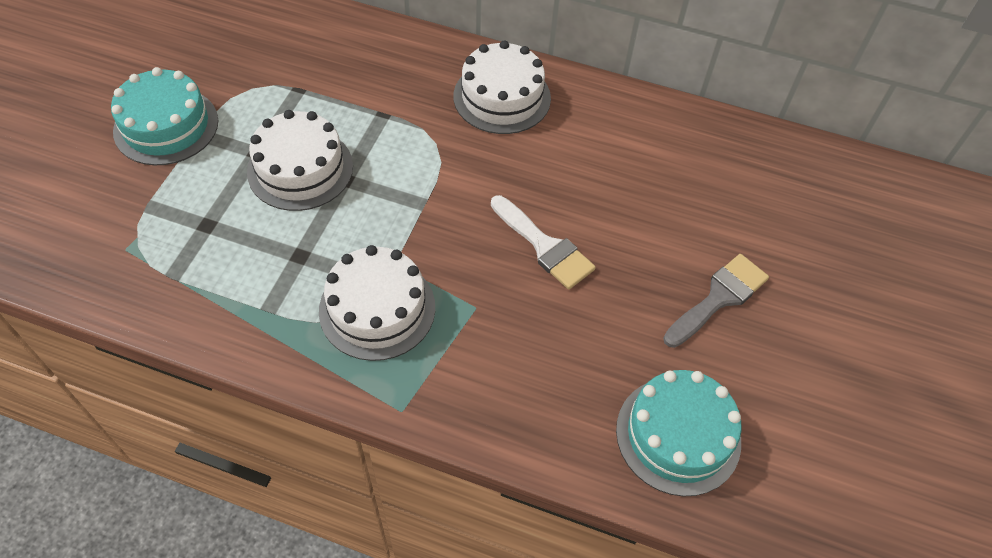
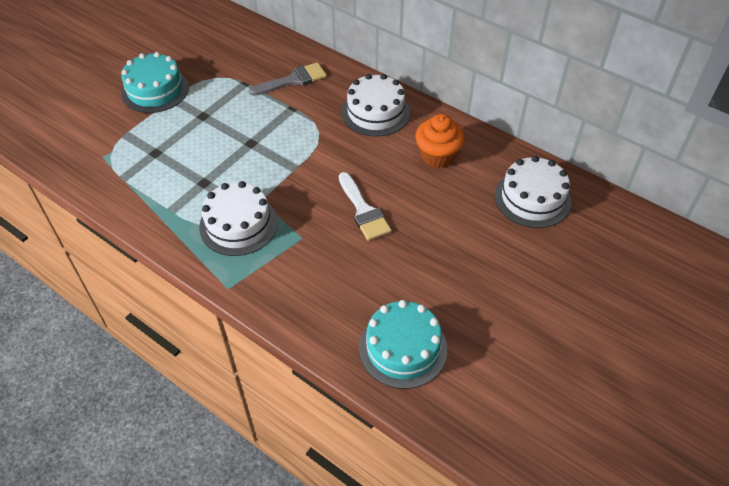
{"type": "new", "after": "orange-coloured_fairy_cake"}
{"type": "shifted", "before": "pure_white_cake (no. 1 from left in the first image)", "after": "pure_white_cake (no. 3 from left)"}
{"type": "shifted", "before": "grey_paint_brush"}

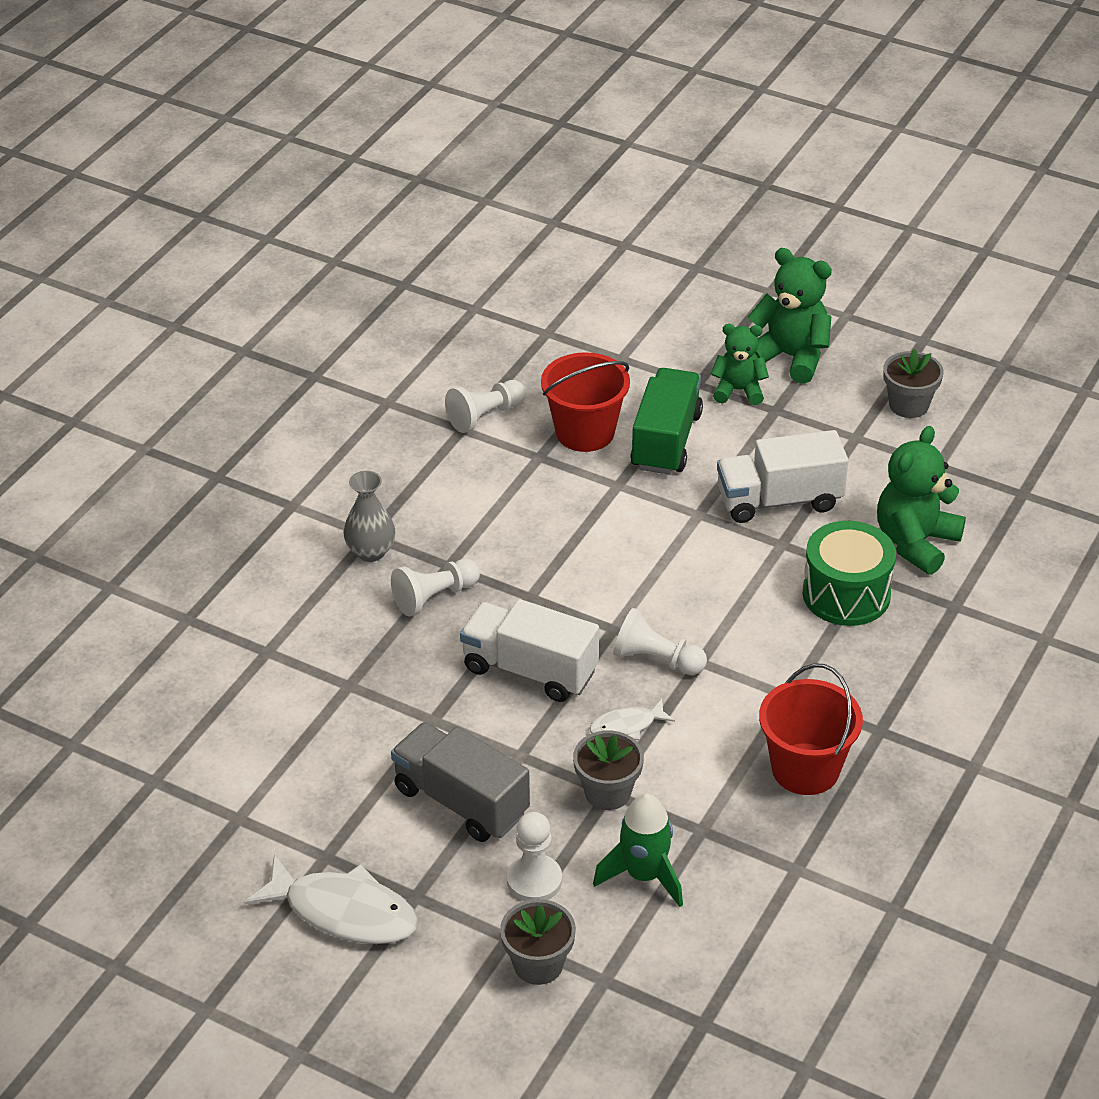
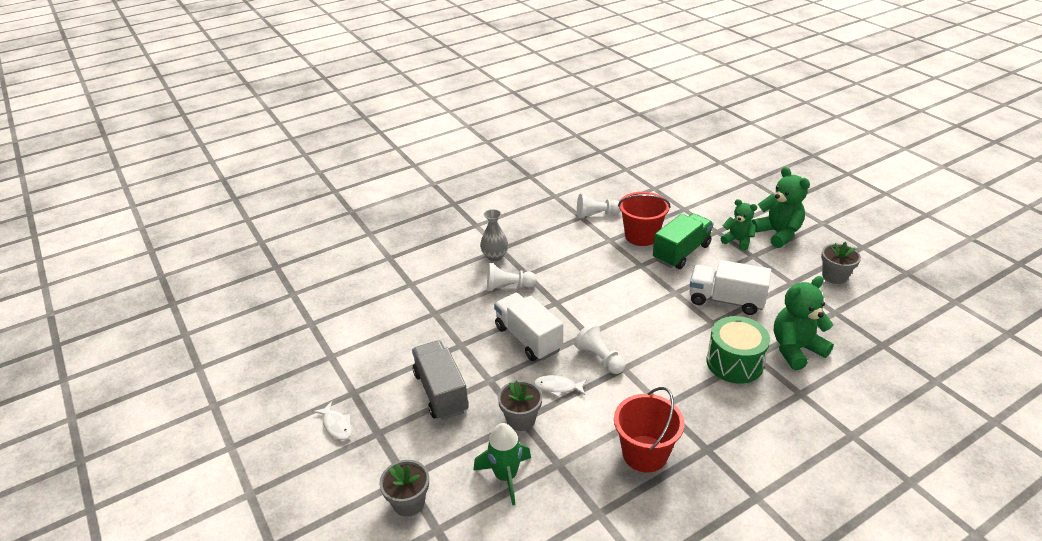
{"type": "gone", "before": "pure_white_chess_pawn (no. 3 from left)"}
{"type": "scaled", "before": "pure_white_fish (no. 1 from left)", "scale": 0.52}

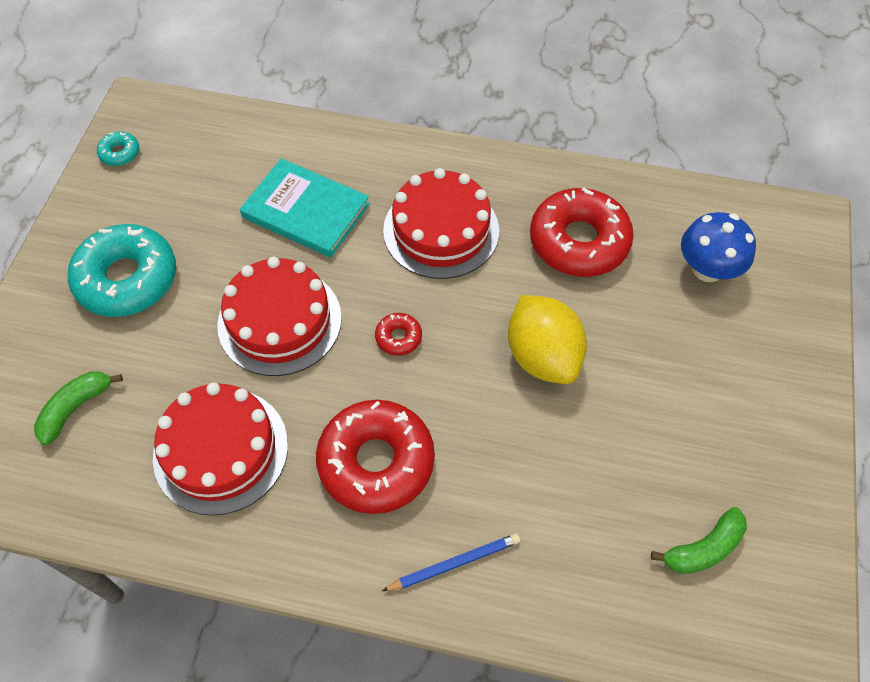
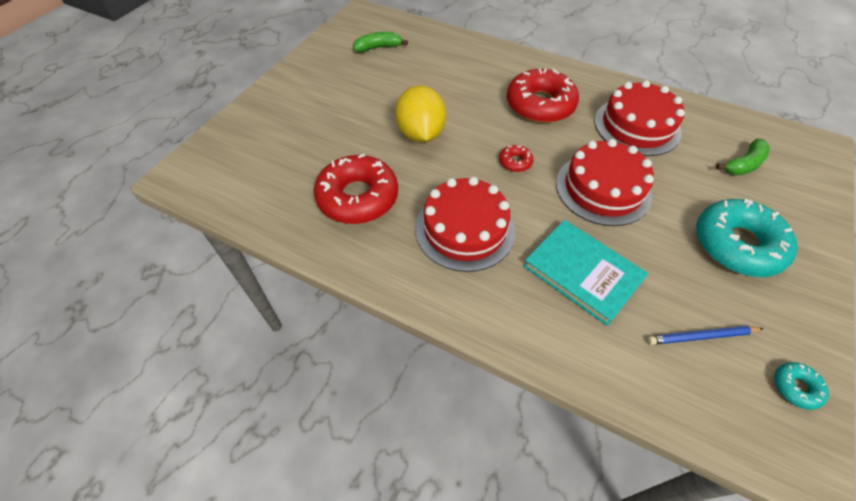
{"type": "gone", "before": "royal_blue_fungus"}
{"type": "shifted", "before": "royal_blue_lead_pencil"}

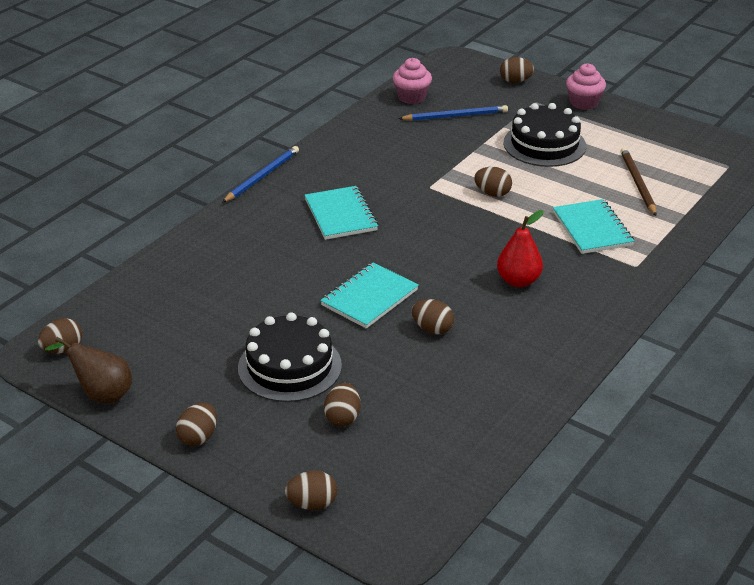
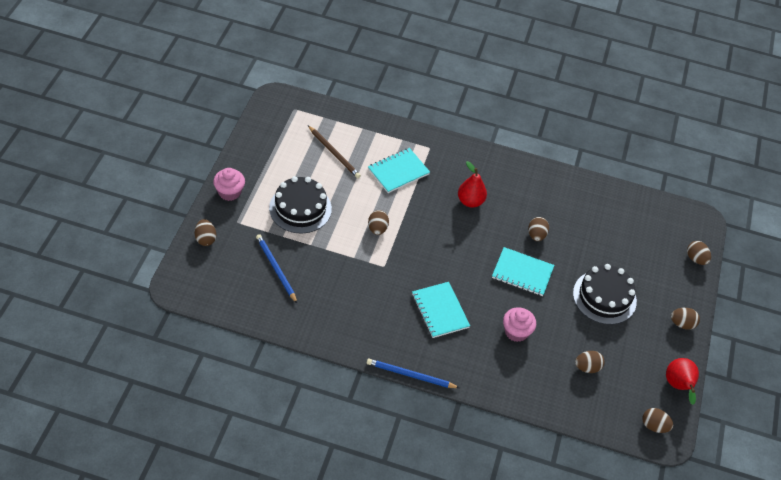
{"type": "shifted", "before": "dark_brown_egg_shape (no. 4 from left)"}
{"type": "shifted", "before": "pink_fairy_cake (no. 1 from left in the first image)", "after": "pink_fairy_cake (no. 2 from left)"}
{"type": "repainted", "before": "dark_brown_pear", "after": "scarlet_pear (no. 2 from left)"}
{"type": "rotated", "before": "teal_exercise_book (no. 1 from left in the first image)", "turn": -75}
{"type": "rotated", "before": "dark_brown_lead_pencil", "turn": -105}

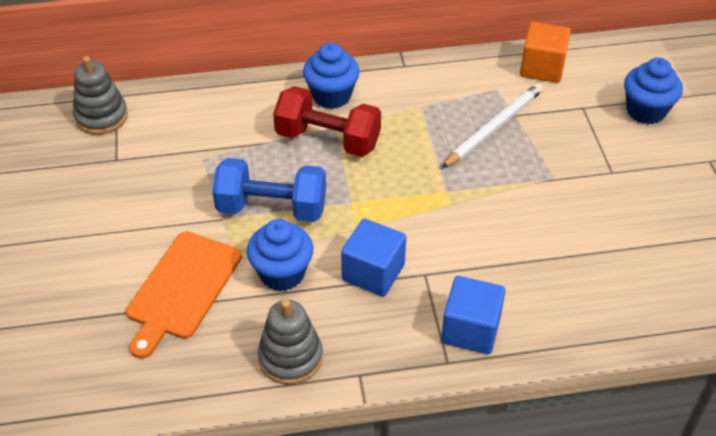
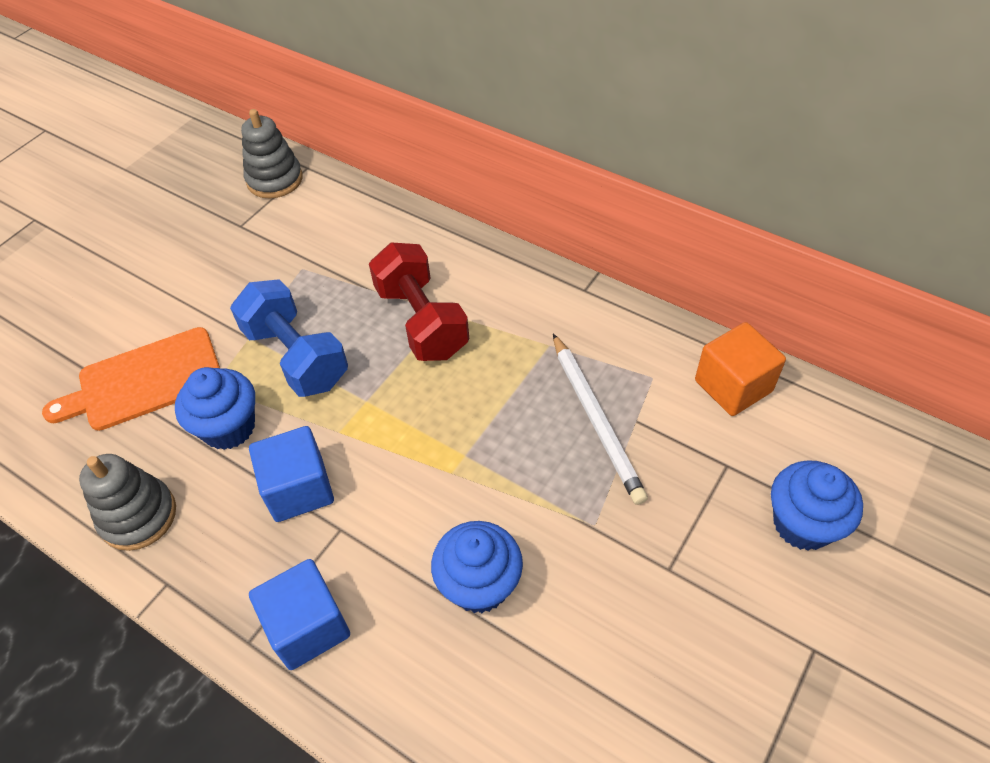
{"type": "shifted", "before": "royal_blue_fairy_cake (no. 2 from left)"}
{"type": "rotated", "before": "pure_white_lead_pencil", "turn": 75}

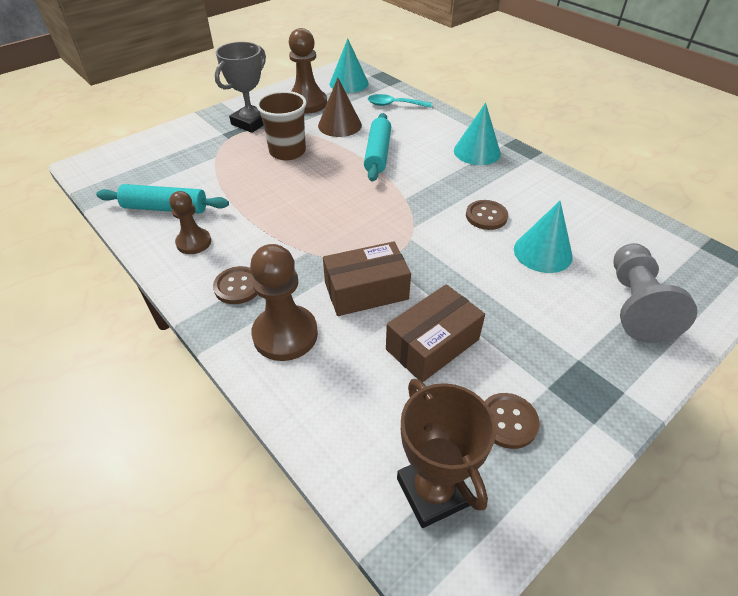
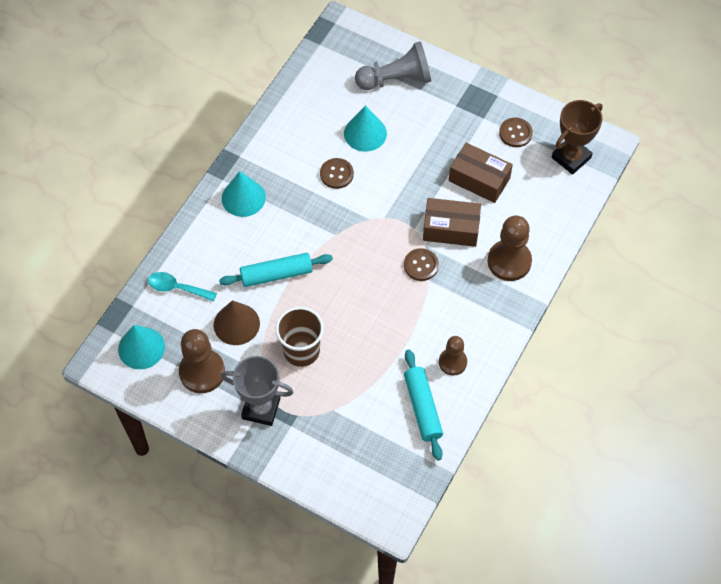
{"type": "shifted", "before": "dark_brown_button (no. 1 from left in the first image)", "after": "dark_brown_button (no. 2 from left)"}
{"type": "rotated", "before": "dark_brown_box (no. 1 from left)", "turn": -45}
{"type": "rotated", "before": "teal_tablespoon", "turn": 120}

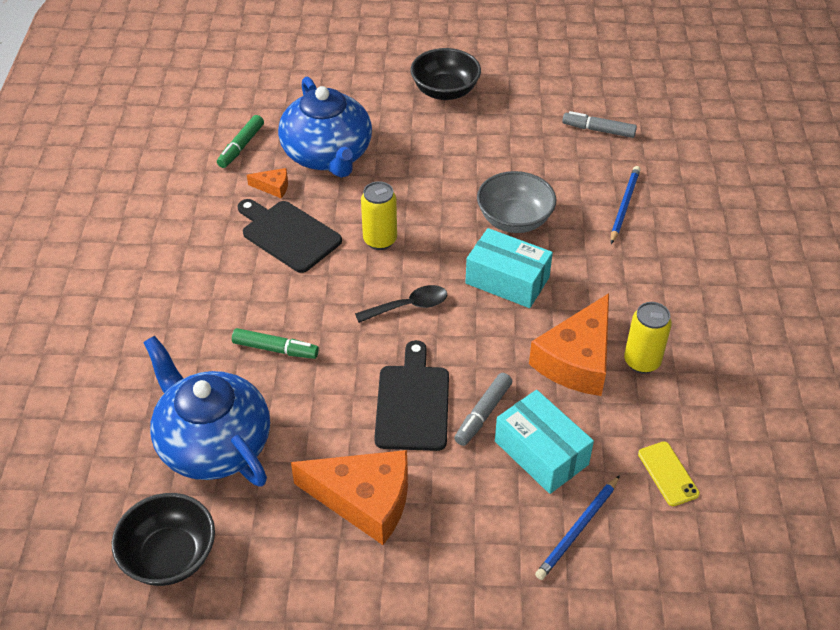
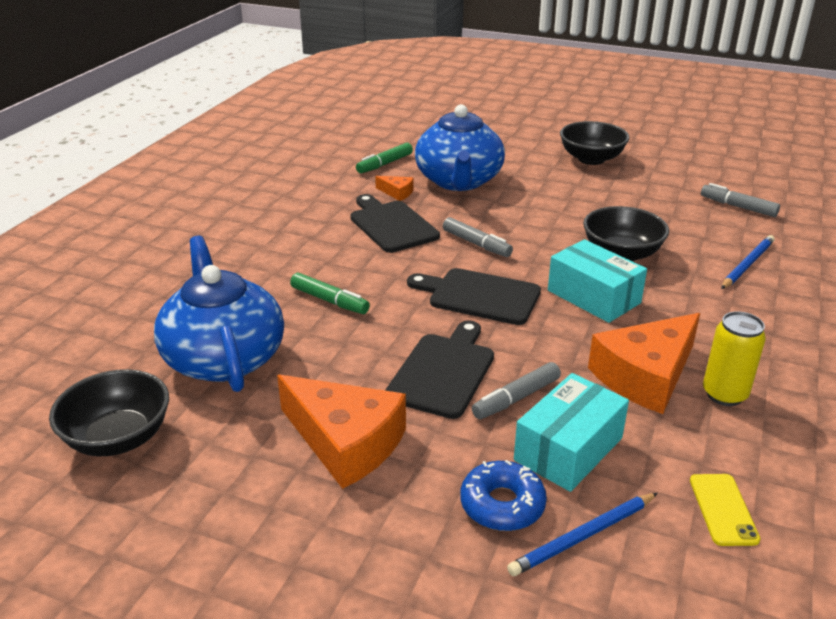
{"type": "new", "after": "royal_blue_glazed_donut"}
{"type": "swapped", "before": "black_tablespoon", "after": "black_bread_board (no. 3 from left)"}
{"type": "swapped", "before": "bright_yellow_can (no. 1 from left)", "after": "grey_marker (no. 1 from left)"}
{"type": "repainted", "before": "grey_bowl", "after": "black_bowl (no. 3 from left)"}
{"type": "rotated", "before": "teal_box (no. 2 from left in the first image)", "turn": 60}

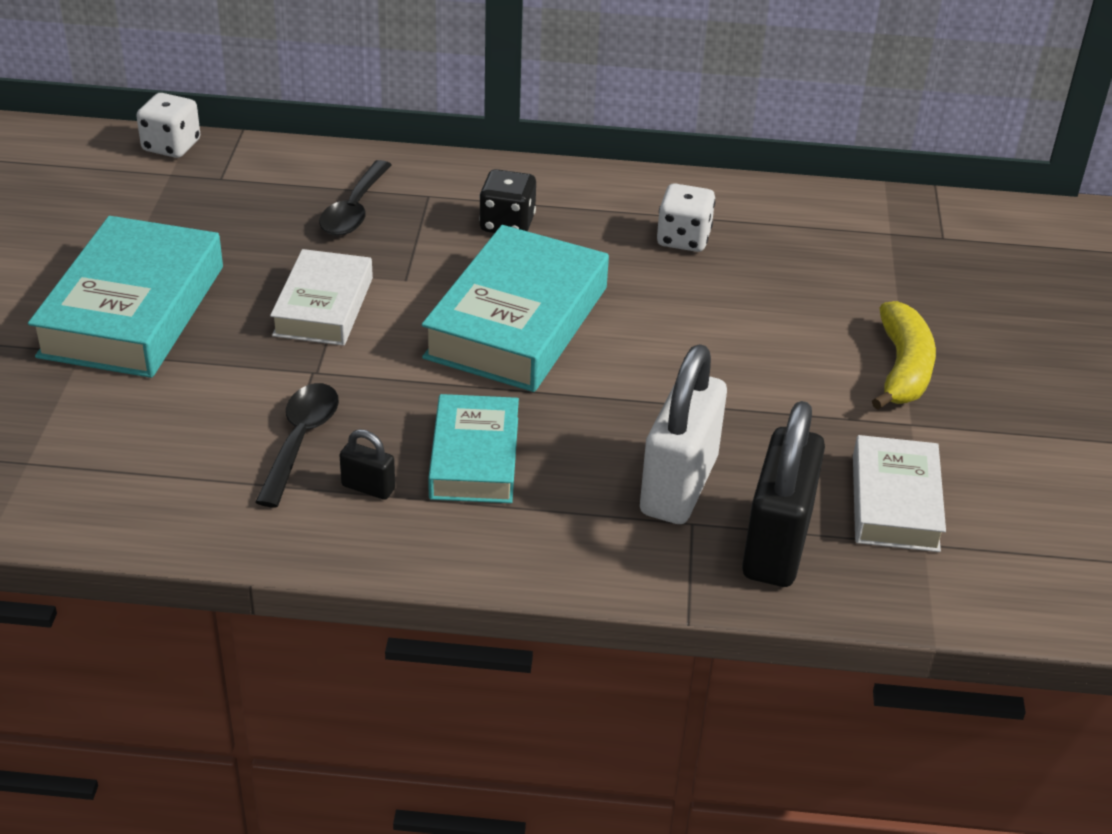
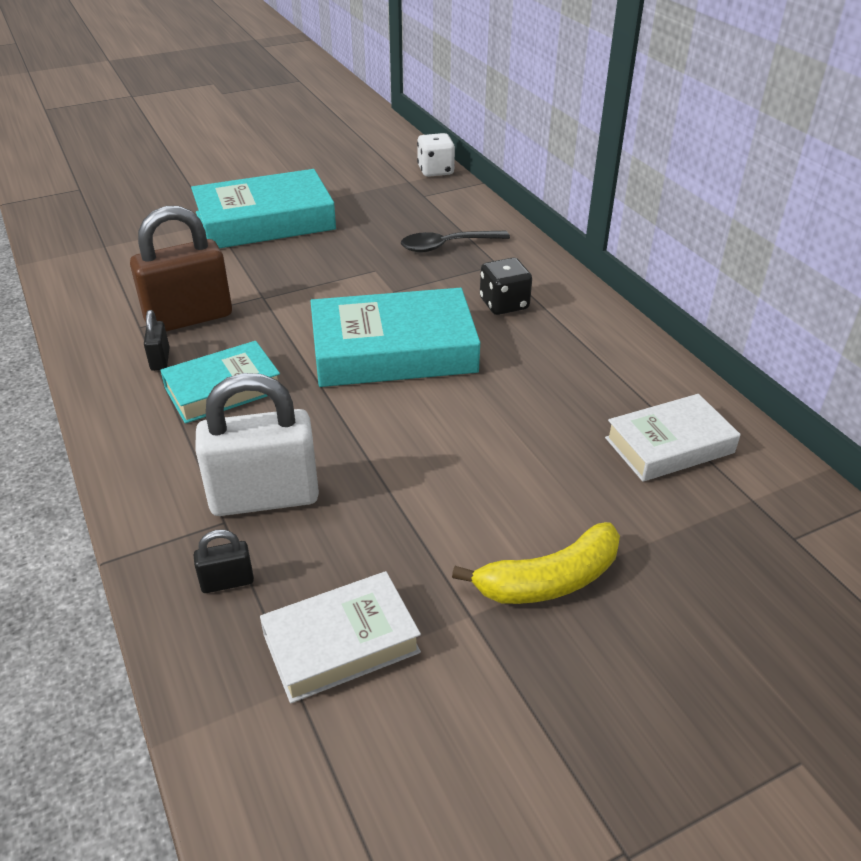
{"type": "gone", "before": "pure_white_die (no. 2 from left)"}
{"type": "shifted", "before": "pure_white_book (no. 1 from left in the first image)", "after": "pure_white_book (no. 2 from left)"}
{"type": "swapped", "before": "black_tablespoon (no. 1 from left)", "after": "dark_brown_padlock"}
{"type": "scaled", "before": "black_padlock (no. 2 from left)", "scale": 0.44}

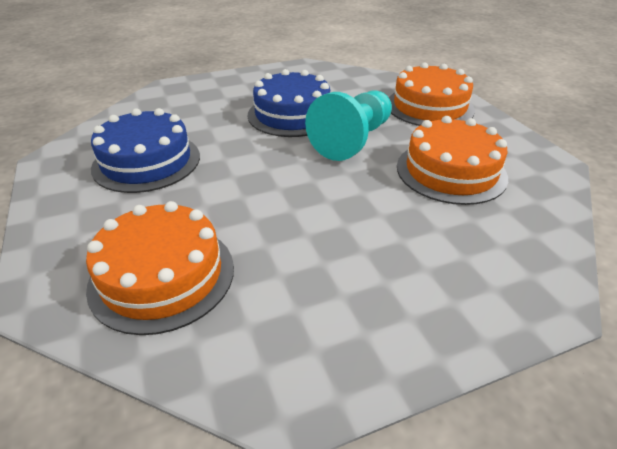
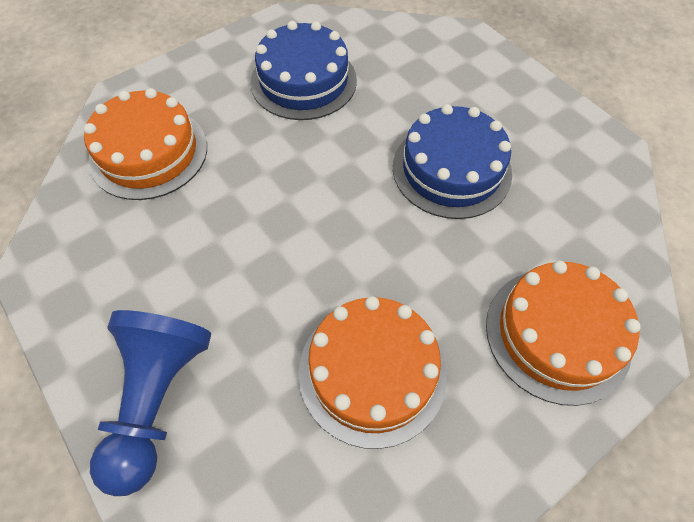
{"type": "gone", "before": "teal_chess_pawn"}
{"type": "new", "after": "royal_blue_chess_pawn"}

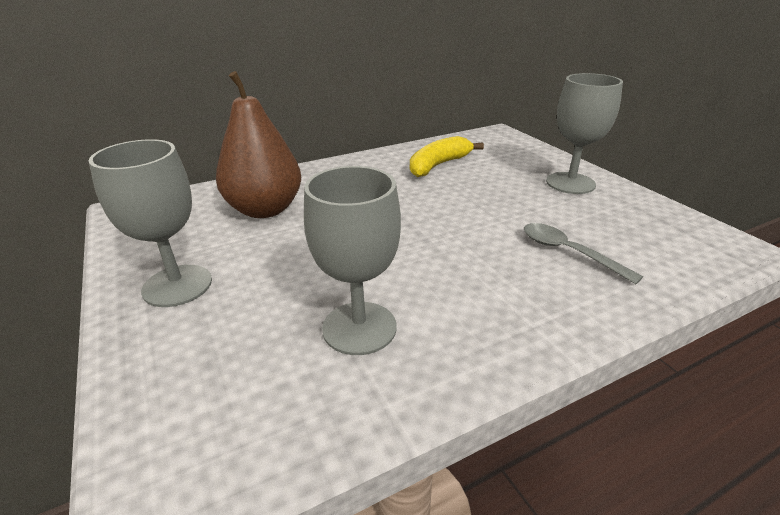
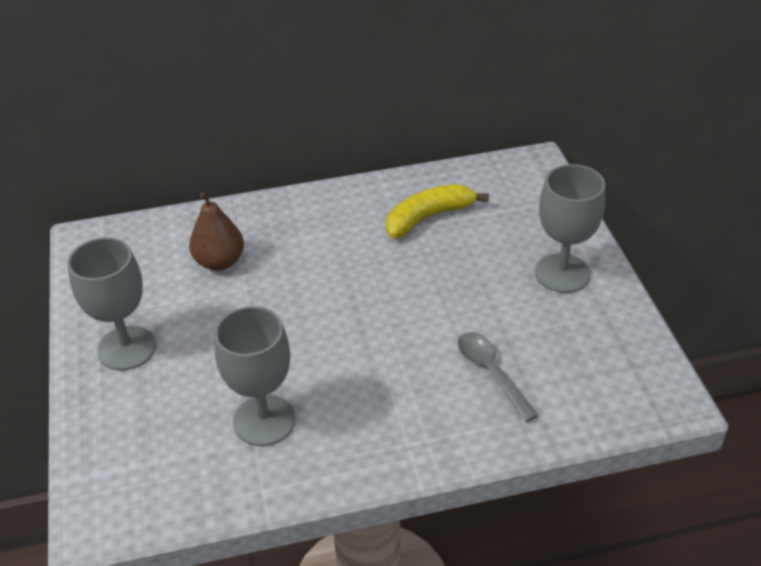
{"type": "scaled", "before": "dark_brown_pear", "scale": 0.65}

